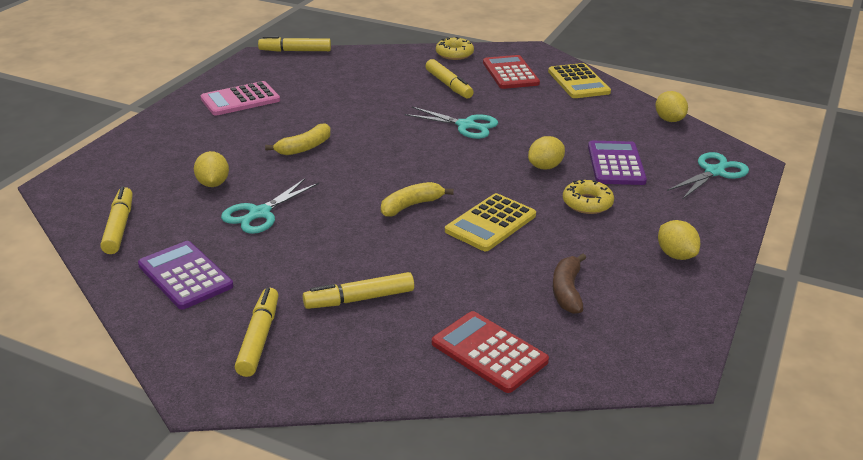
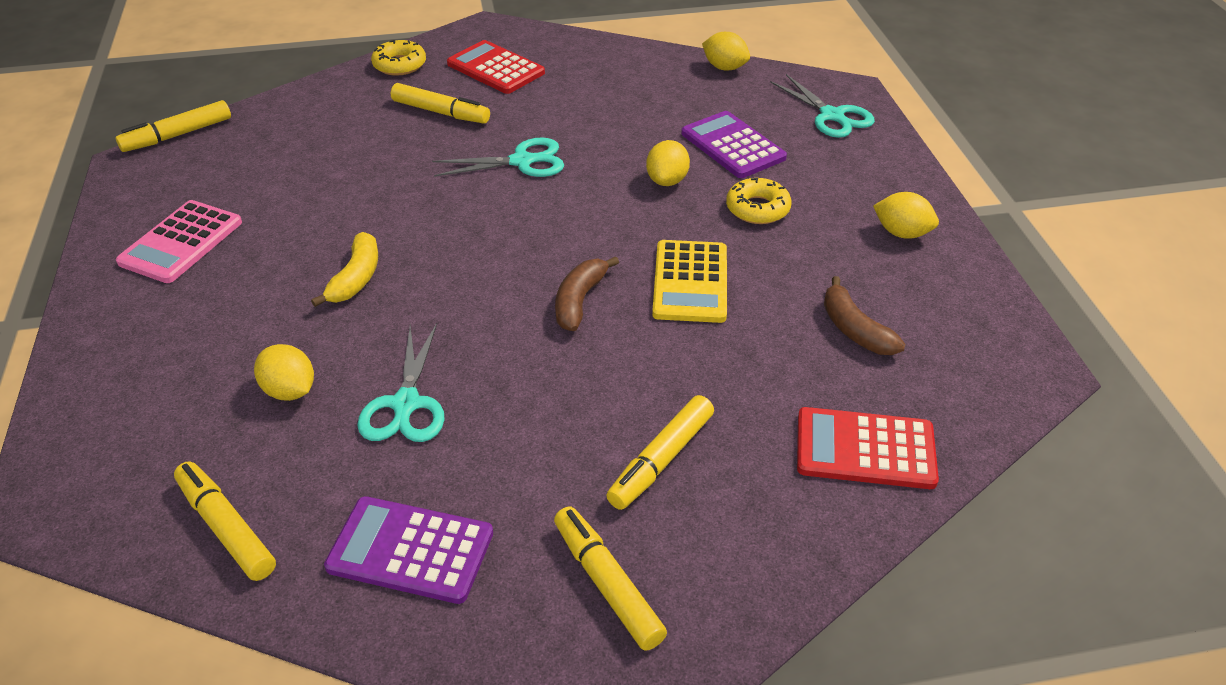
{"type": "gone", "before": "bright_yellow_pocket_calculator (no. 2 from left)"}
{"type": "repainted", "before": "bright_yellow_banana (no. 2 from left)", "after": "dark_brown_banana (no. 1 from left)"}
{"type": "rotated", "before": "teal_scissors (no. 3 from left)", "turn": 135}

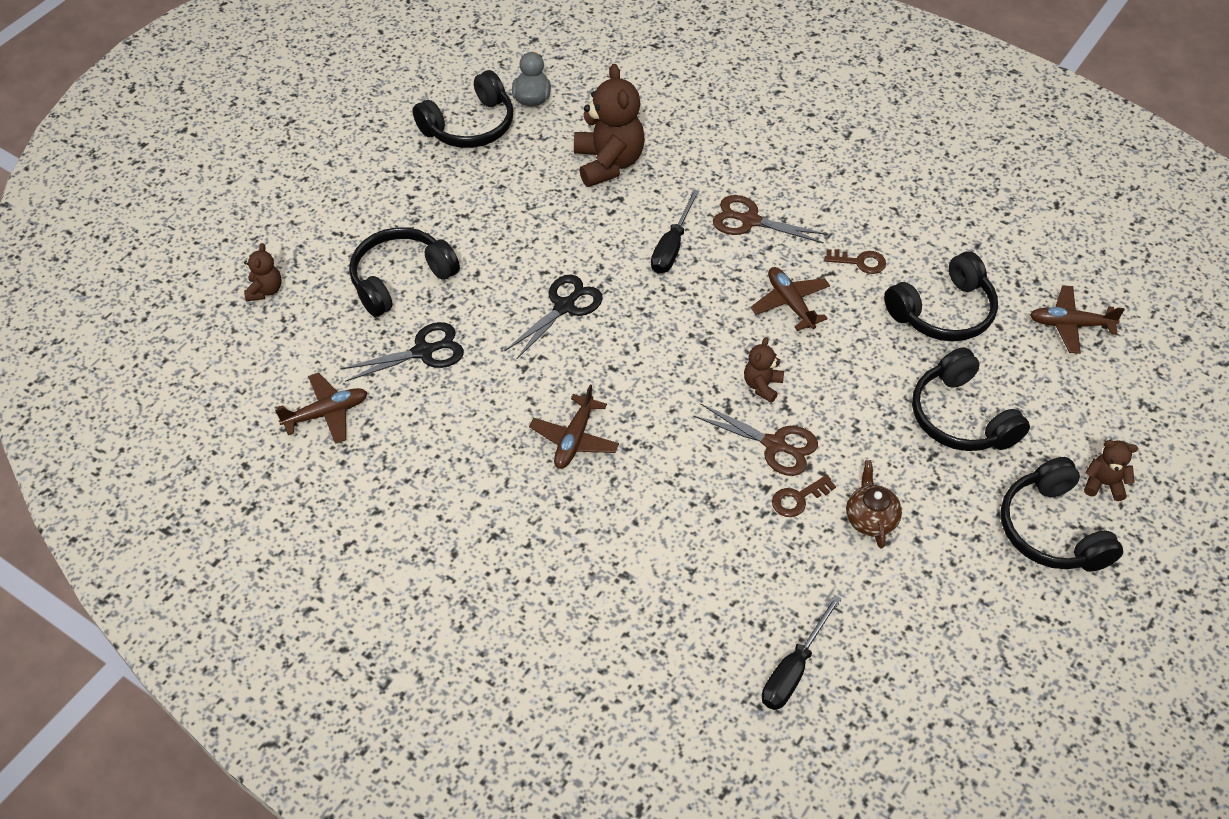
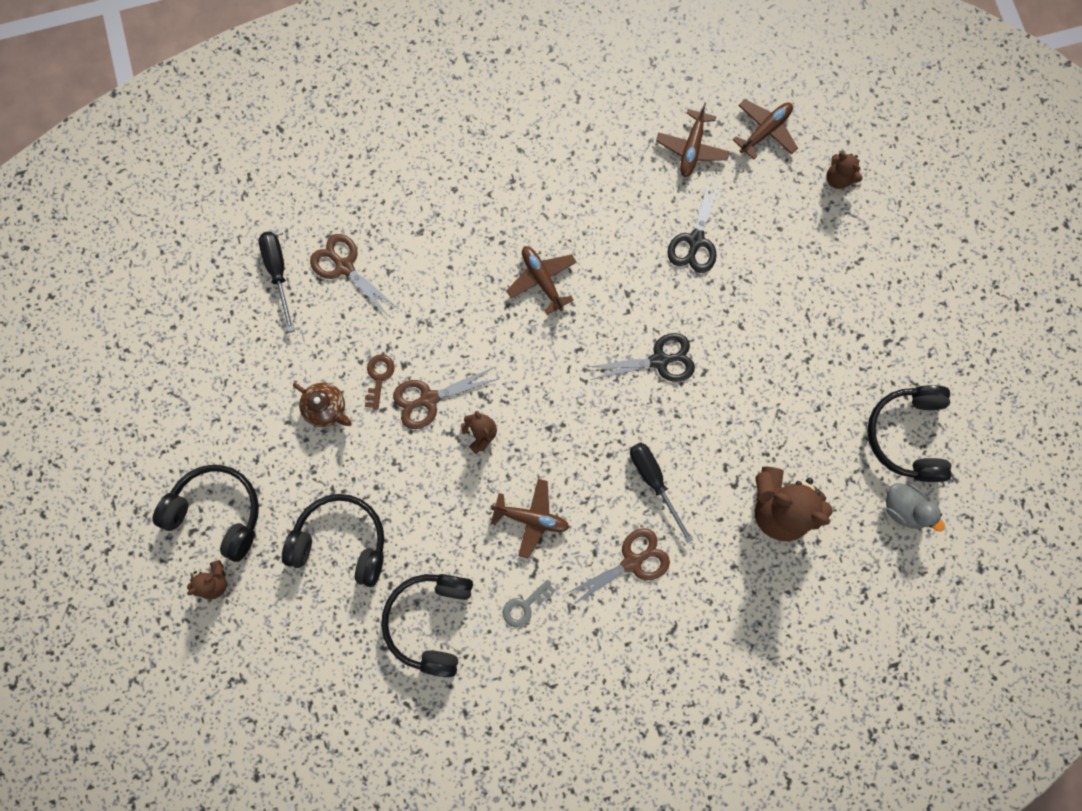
{"type": "gone", "before": "black_headset (no. 1 from left)"}
{"type": "new", "after": "dark_brown_scissors (no. 1 from left)"}
{"type": "shifted", "before": "dark_brown_toy_plane (no. 4 from left)"}
{"type": "repainted", "before": "dark_brown_key (no. 2 from left)", "after": "grey_key"}
{"type": "rotated", "before": "black_scissors (no. 2 from left in the first image)", "turn": -90}

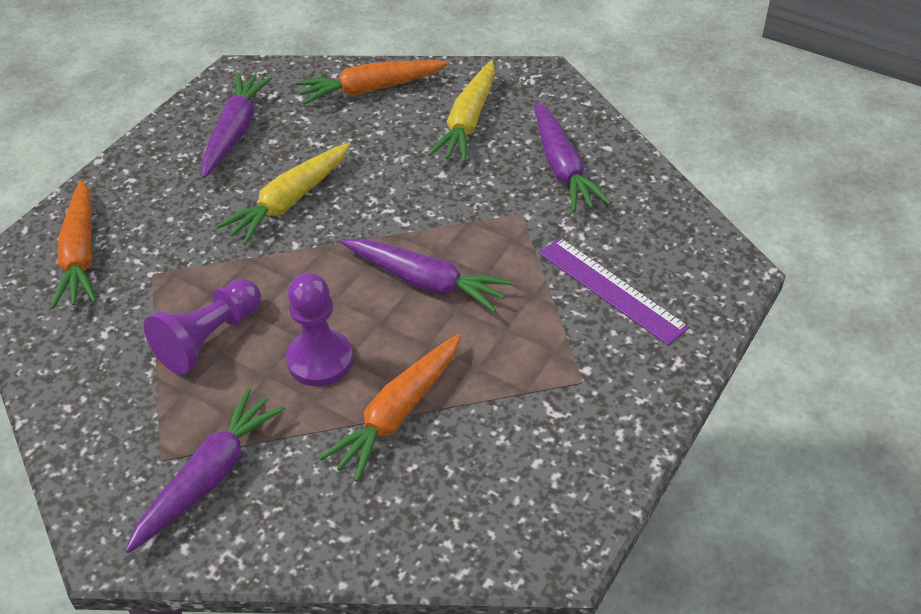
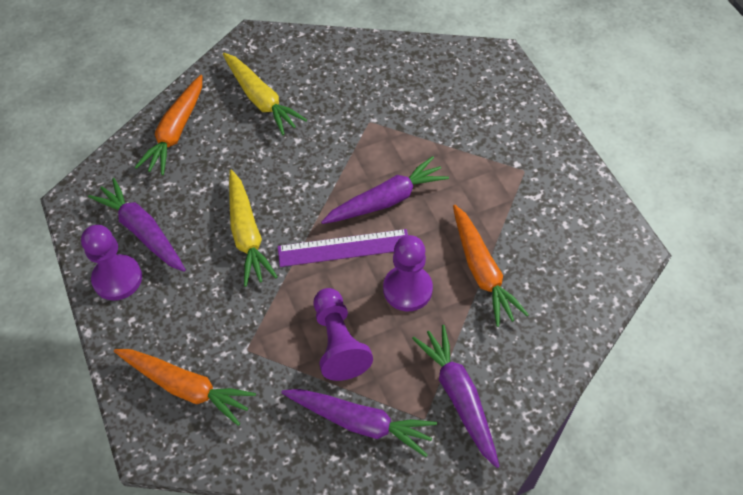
{"type": "new", "after": "violet_chess_pawn (no. 1 from left)"}
{"type": "shifted", "before": "violet_root_vegetable (no. 4 from left in the first image)", "after": "violet_root_vegetable (no. 2 from left)"}
{"type": "shifted", "before": "violet_straightedge"}

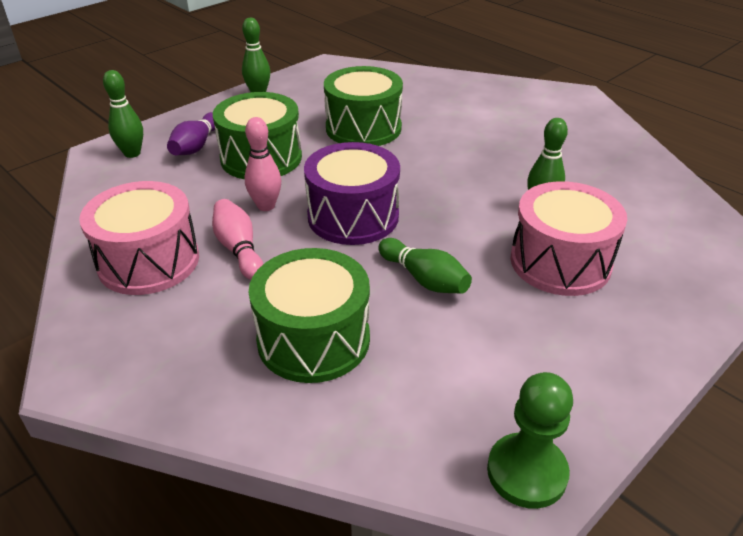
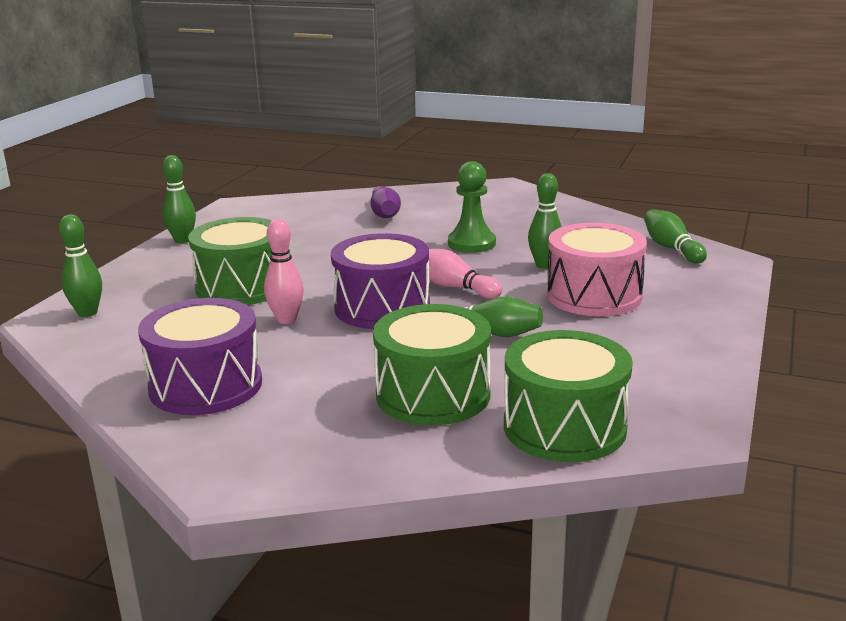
{"type": "new", "after": "green_tenpin (no. 5 from left)"}
{"type": "shifted", "before": "violet_tenpin"}
{"type": "shifted", "before": "pink_tenpin (no. 1 from left in the first image)", "after": "pink_tenpin (no. 2 from left)"}
{"type": "shifted", "before": "green_snare_drum (no. 3 from left)"}
{"type": "shifted", "before": "green_chess_pawn"}
{"type": "repainted", "before": "pink_snare_drum (no. 1 from left)", "after": "violet_snare_drum (no. 1 from left)"}

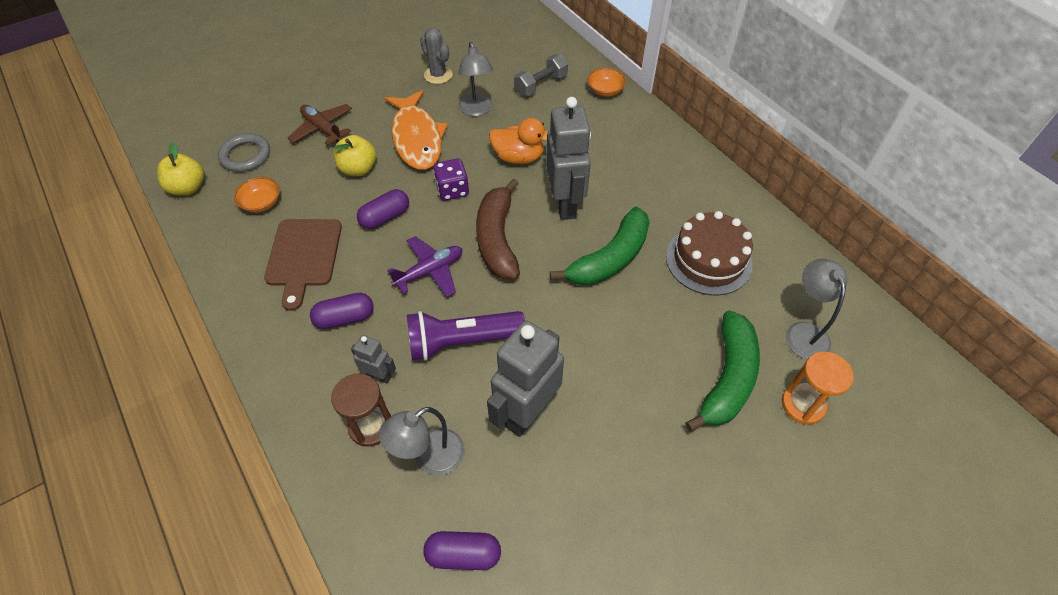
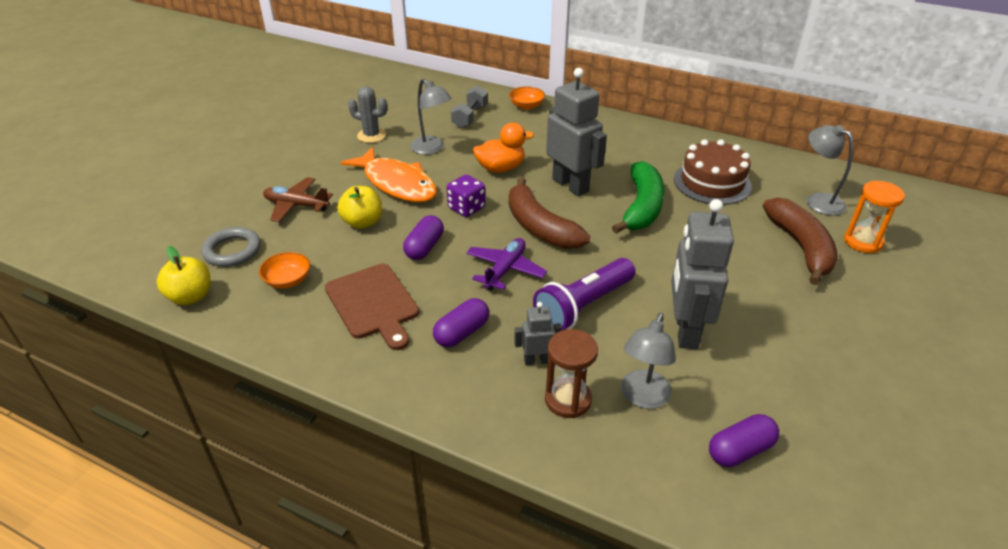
{"type": "repainted", "before": "green_banana (no. 2 from left)", "after": "dark_brown_banana (no. 2 from left)"}

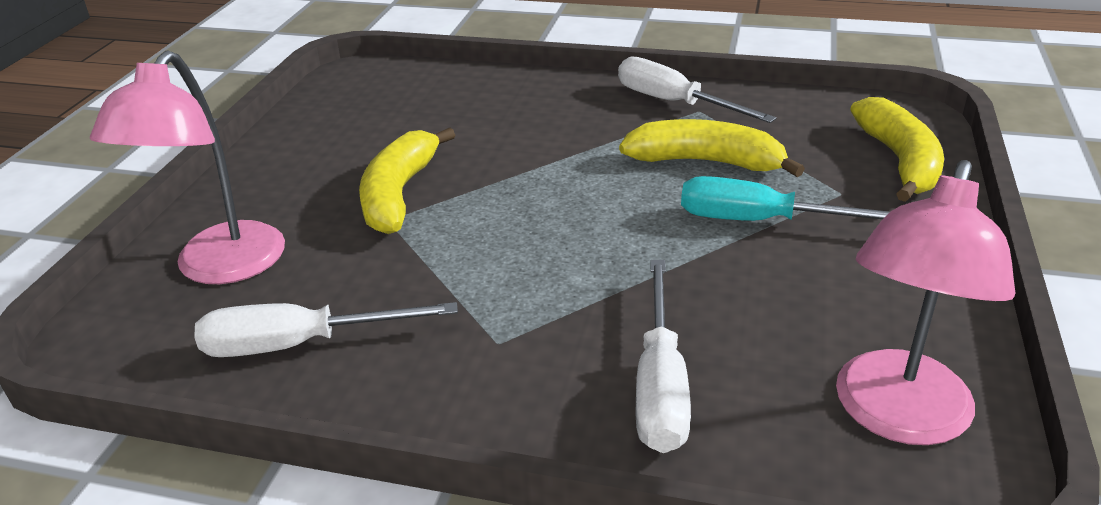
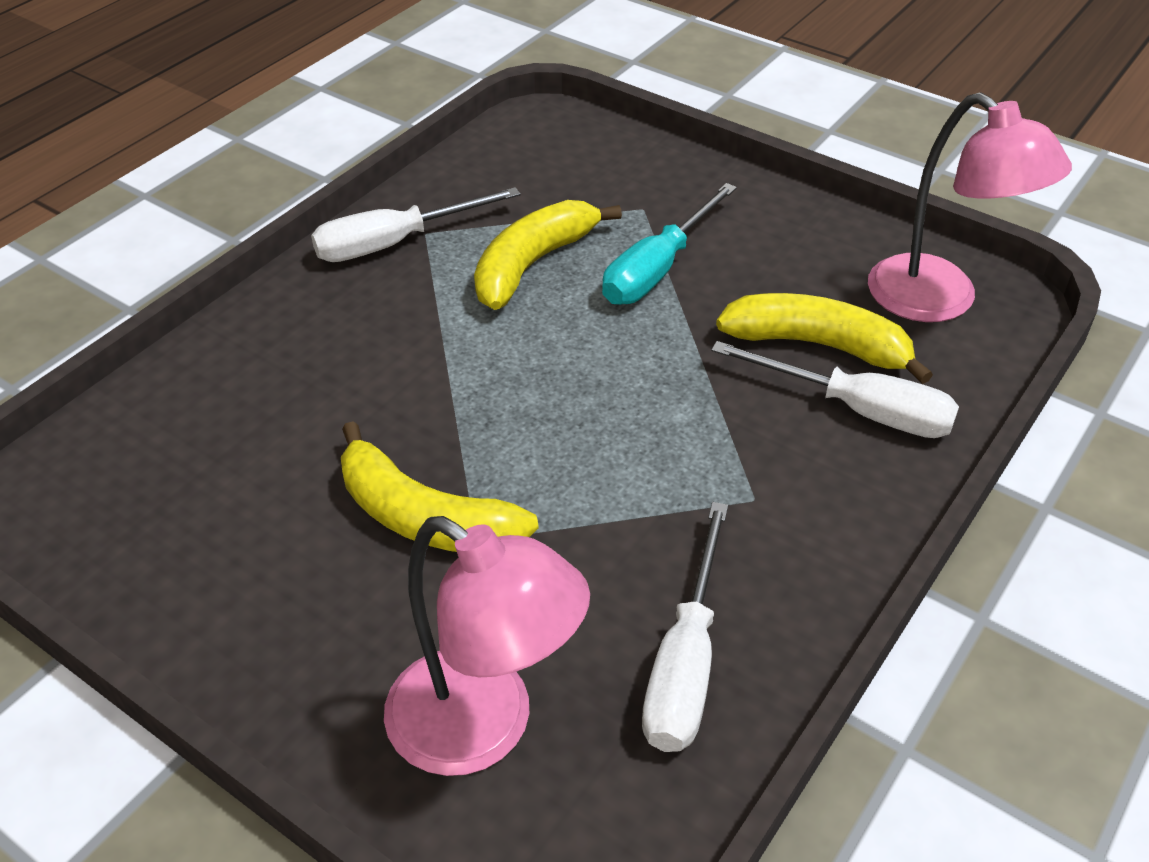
{"type": "shifted", "before": "bright_yellow_banana (no. 3 from left)"}

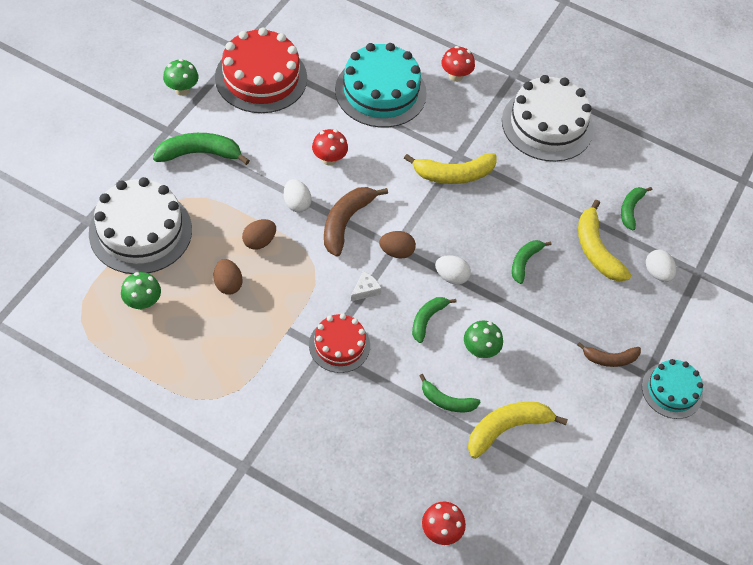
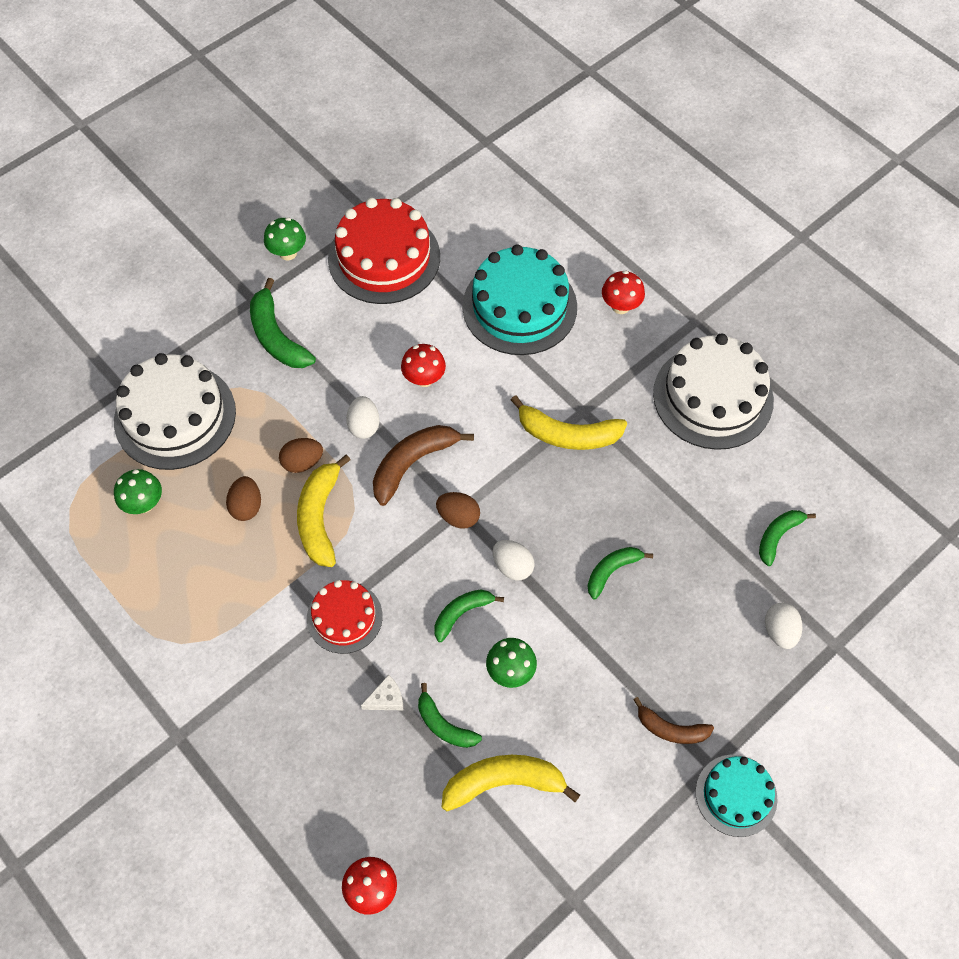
{"type": "shifted", "before": "pure_white_piece_of_cheese"}
{"type": "shifted", "before": "bright_yellow_banana (no. 3 from left in the first image)", "after": "bright_yellow_banana (no. 1 from left)"}
{"type": "rotated", "before": "green_banana (no. 1 from left)", "turn": -135}

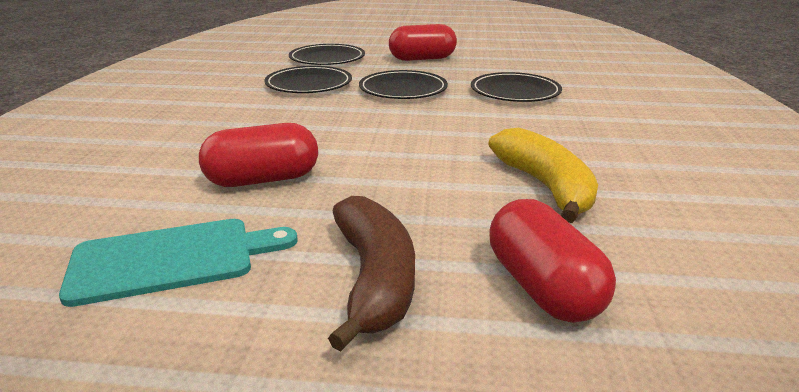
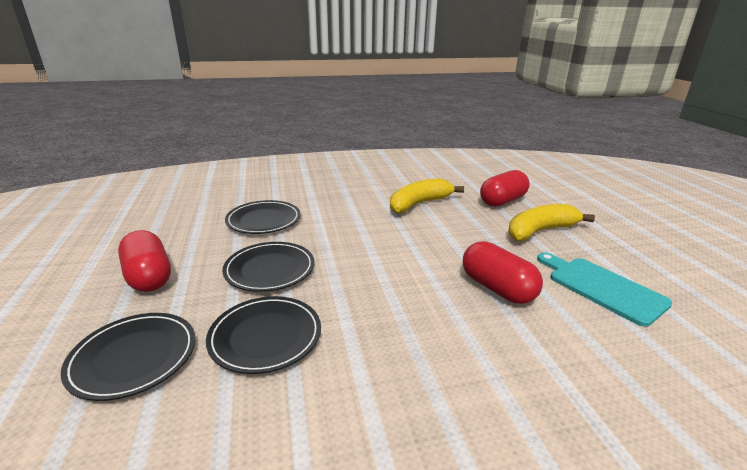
{"type": "repainted", "before": "dark_brown_banana", "after": "bright_yellow_banana (no. 2 from left)"}

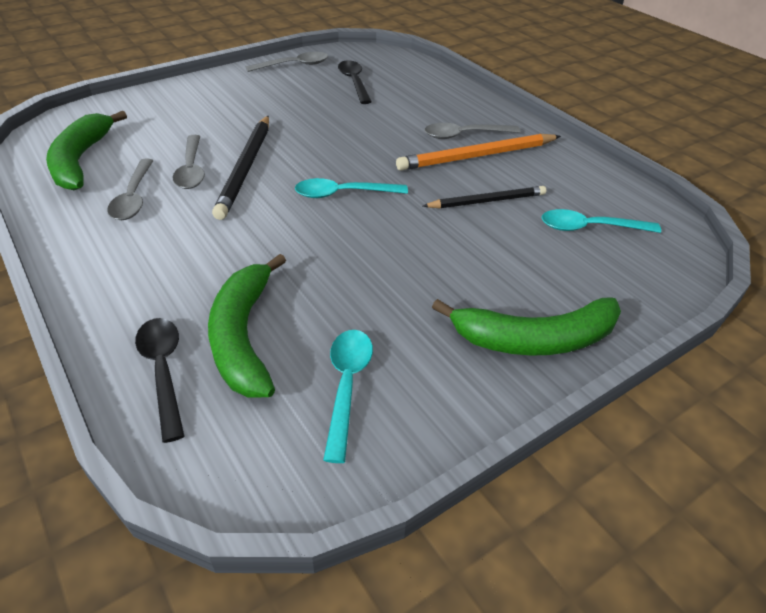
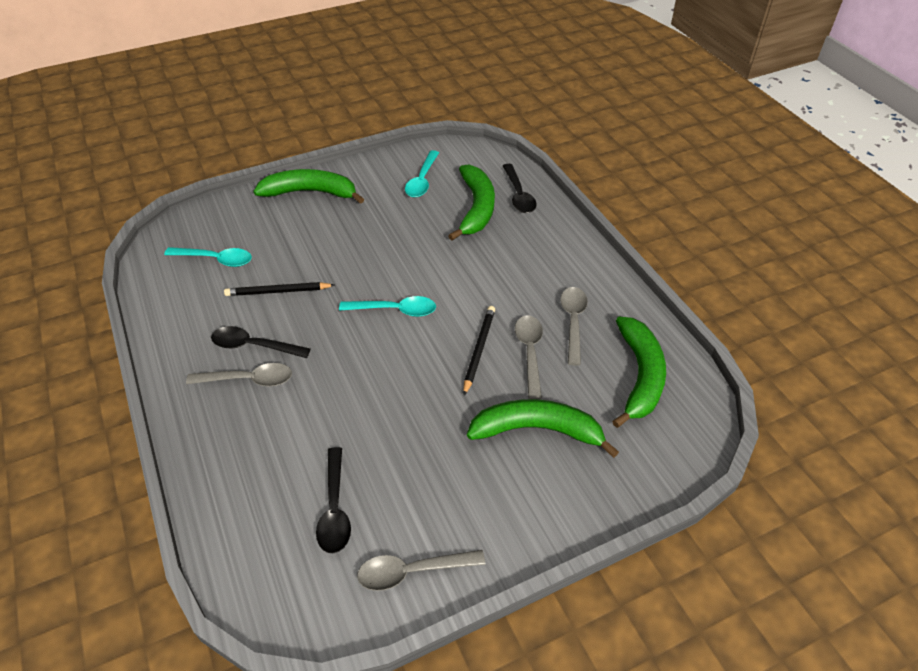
{"type": "new", "after": "green_banana (no. 3 from left)"}
{"type": "swapped", "before": "orange-coloured_lead_pencil", "after": "black_tablespoon (no. 1 from left)"}
{"type": "scaled", "before": "black_lead_pencil (no. 1 from left in the first image)", "scale": 0.66}

